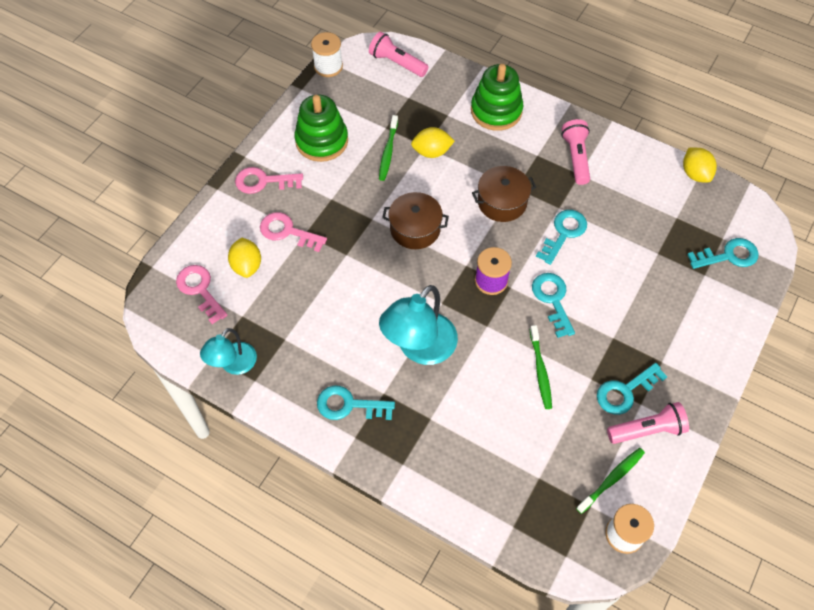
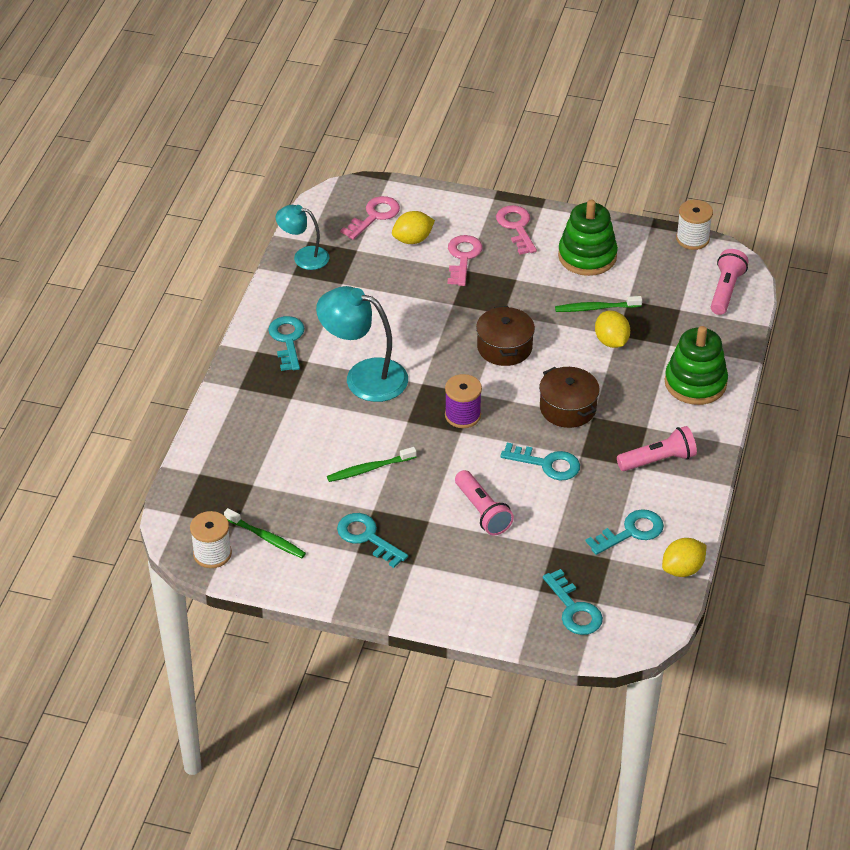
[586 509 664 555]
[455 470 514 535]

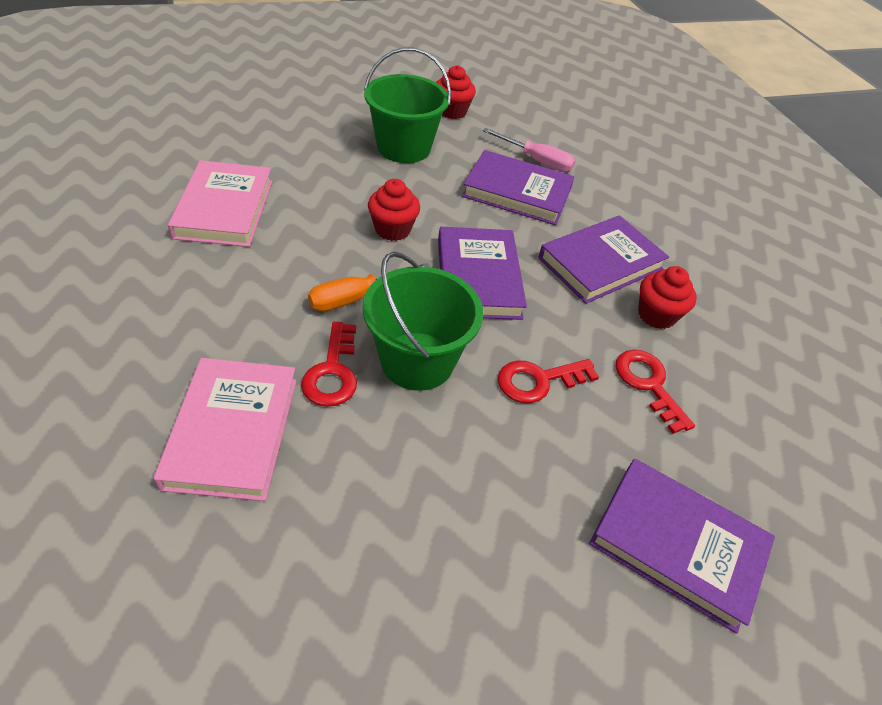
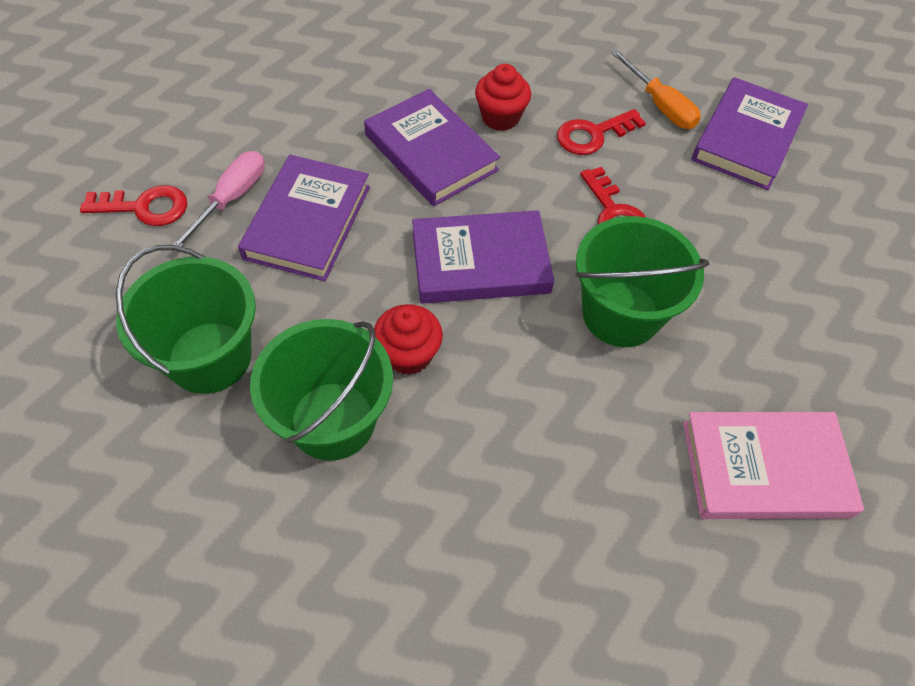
[168 160 272 247] (first image)
[436 65 476 119] (first image)
[250 319 393 461]
[80 185 187 226]
[611 50 701 129]

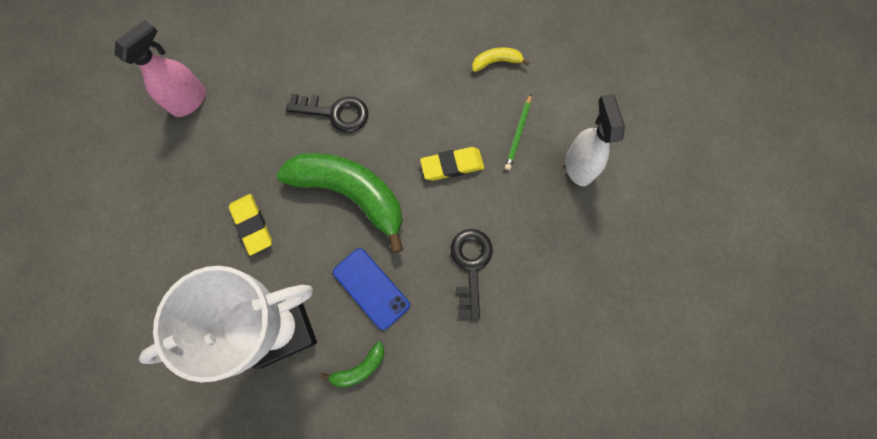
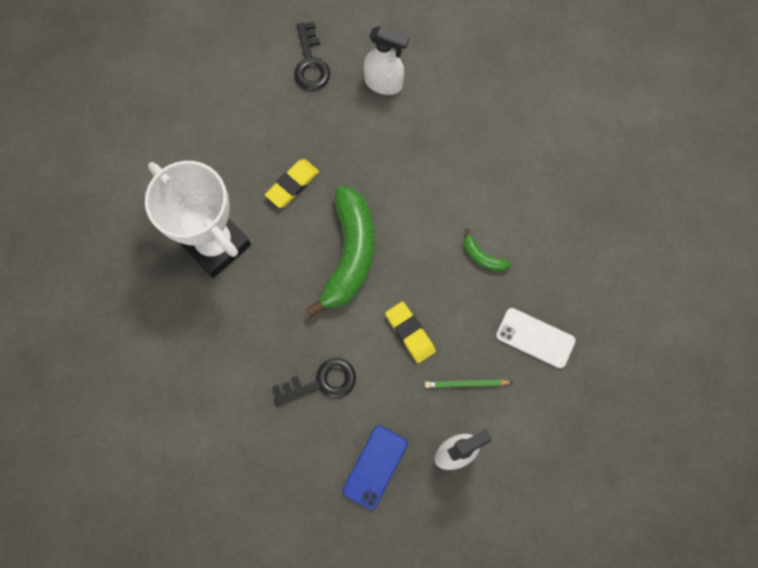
[294 22 330 90]
[464 228 511 272]
[342 426 408 510]
[496 308 576 368]
[364 26 409 95]

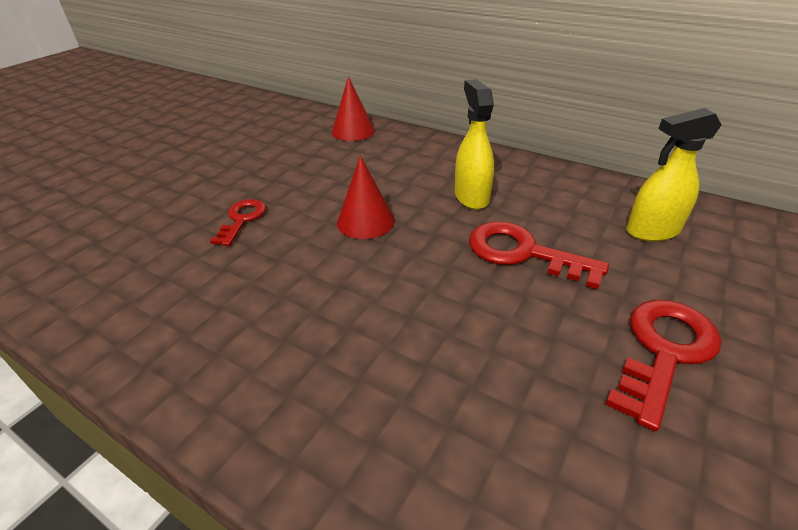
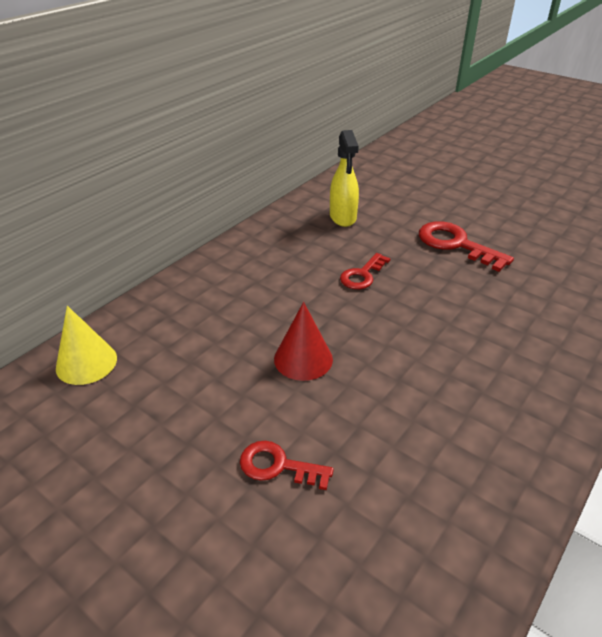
[455 79 494 210] (first image)
[56 306 117 385]
[340 253 391 289]

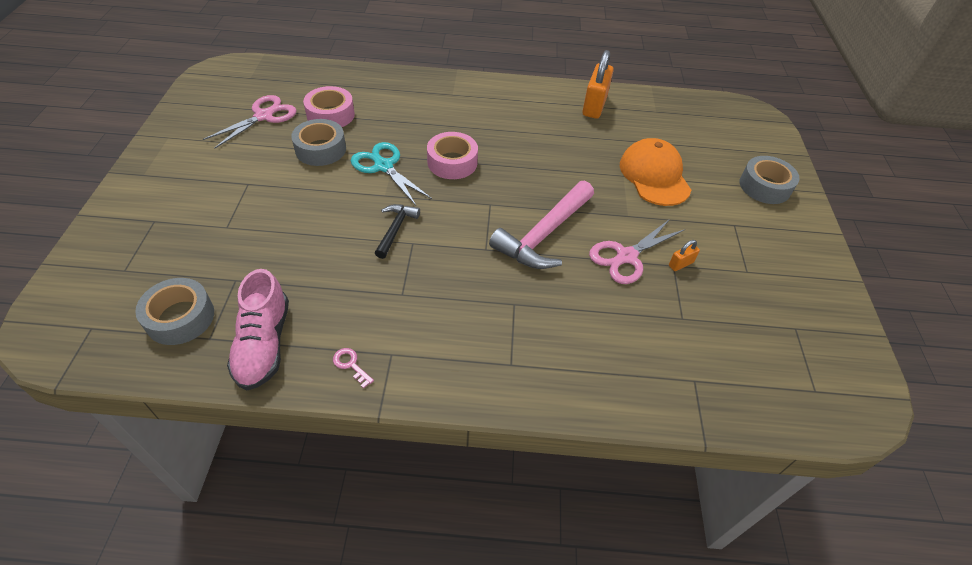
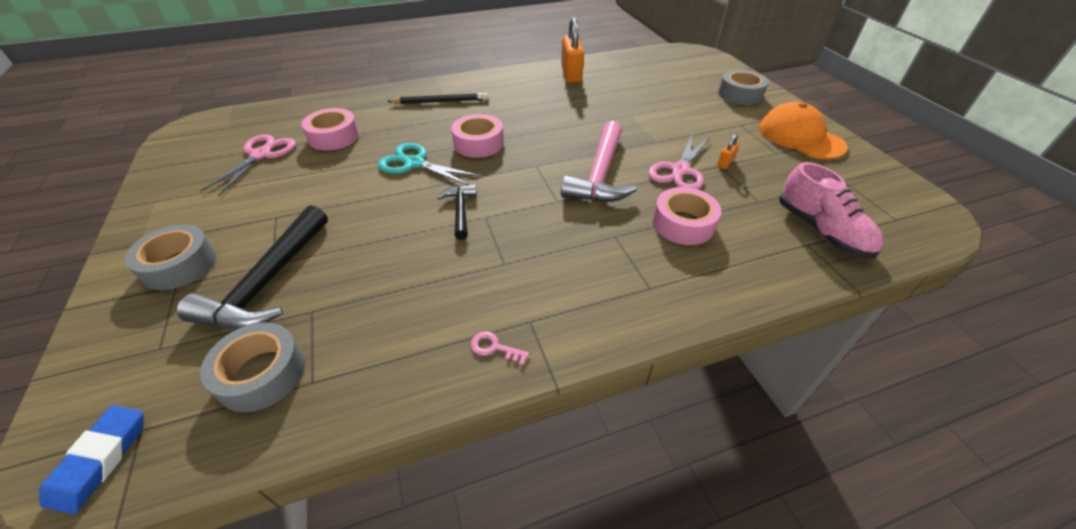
[39 405 143 514]
[177 205 328 329]
[387 93 488 104]
[653 187 722 245]
[779 162 884 259]
[125 224 217 290]
[759 102 848 159]

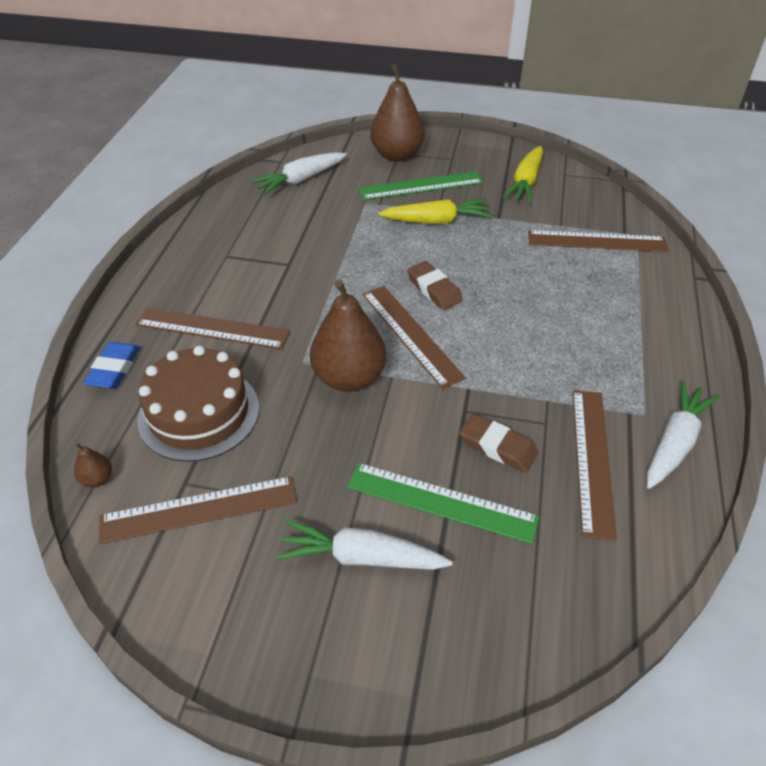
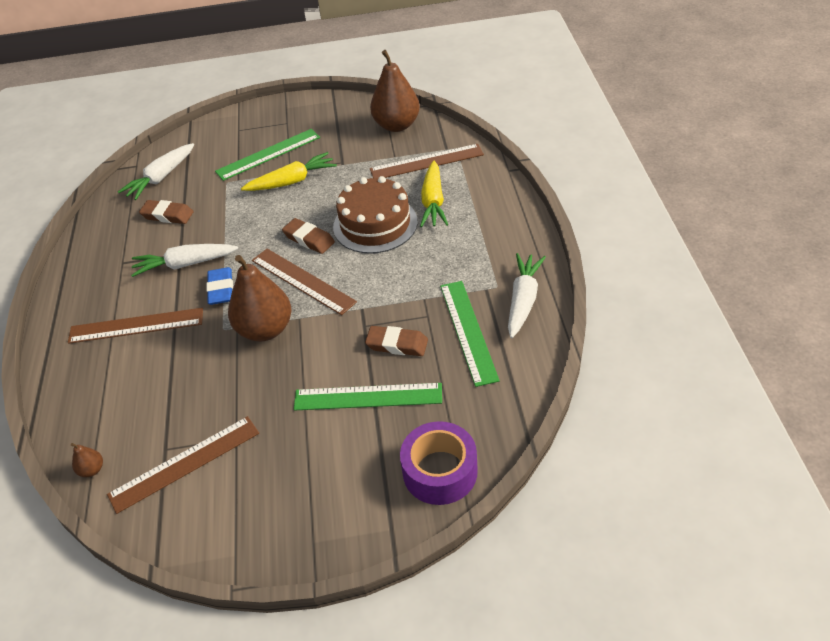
[139 200 194 224]
[400 421 478 505]
[206 267 233 305]
[333 176 418 254]
[131 244 238 277]
[370 50 420 132]
[420 161 448 227]
[440 281 500 387]

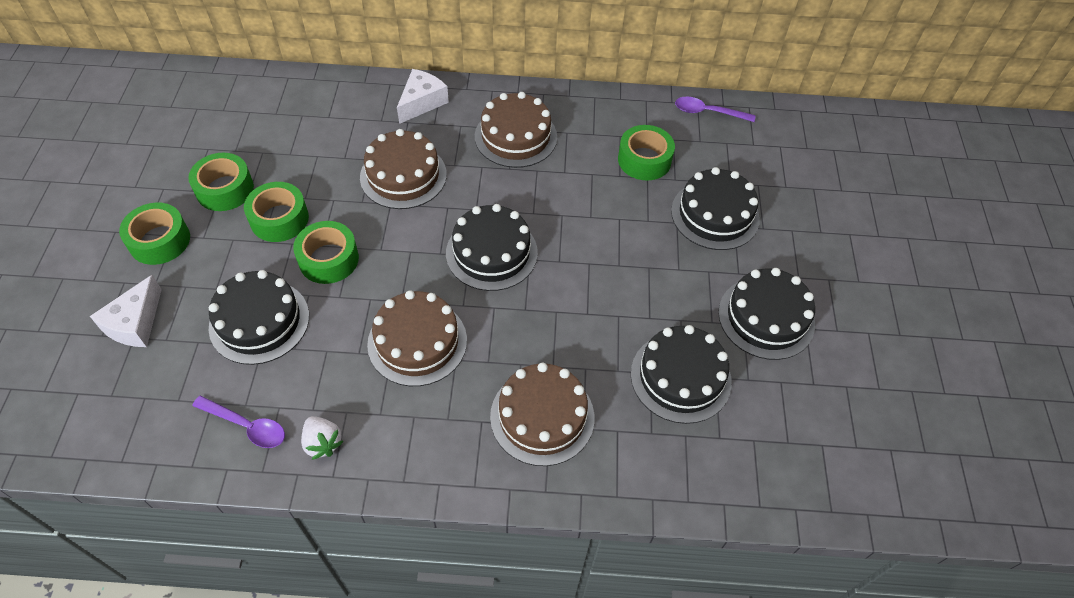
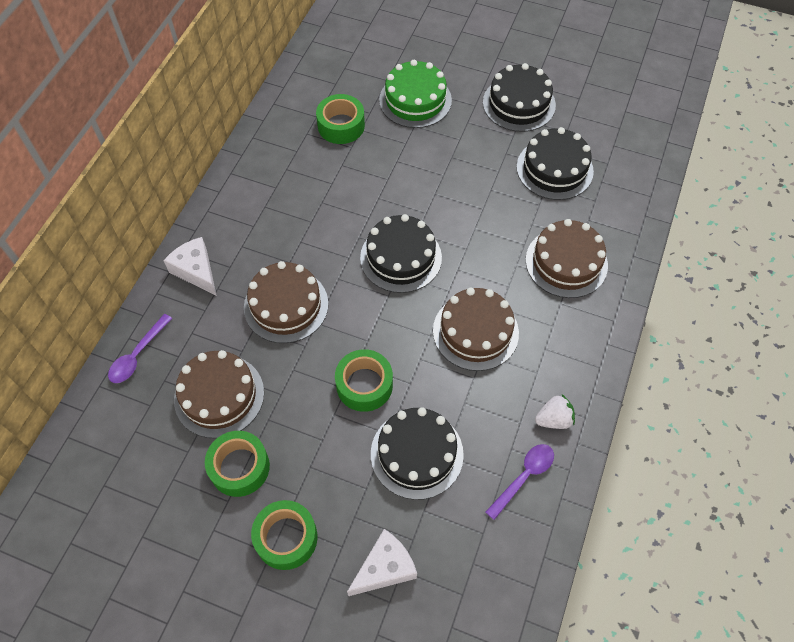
[244 182 309 242] (first image)
[174 350 264 438]
[108 314 172 383]
[379 60 452 128]
[347 529 417 596]

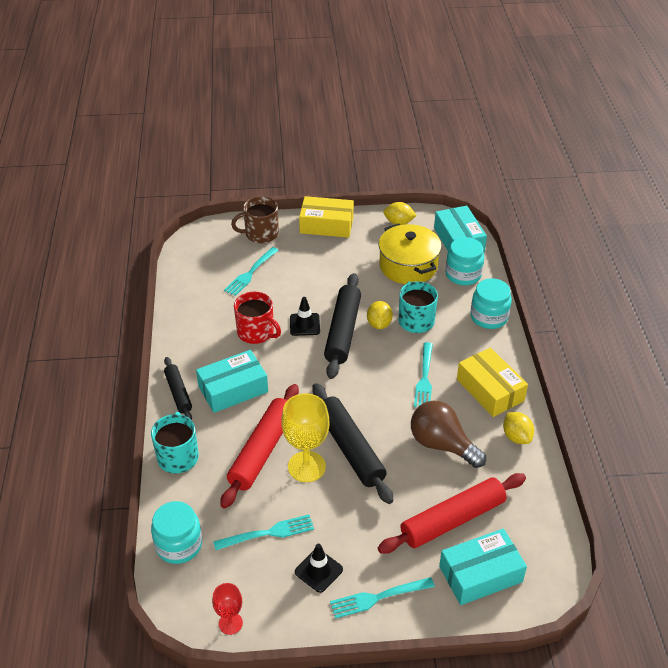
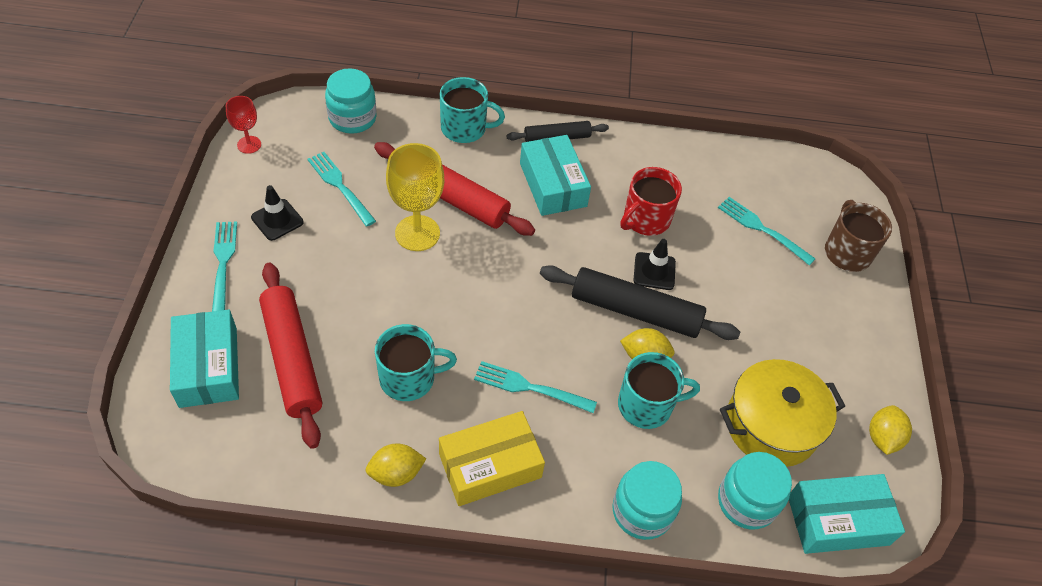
[299 196 354 238] (first image)
[312 383 393 504] (first image)
[375 324 457 401]
[307 152 376 227]

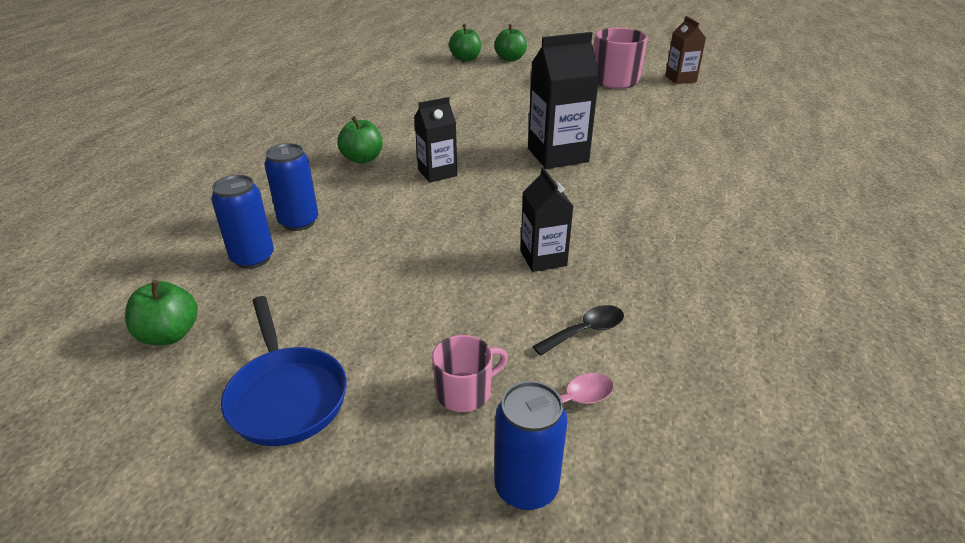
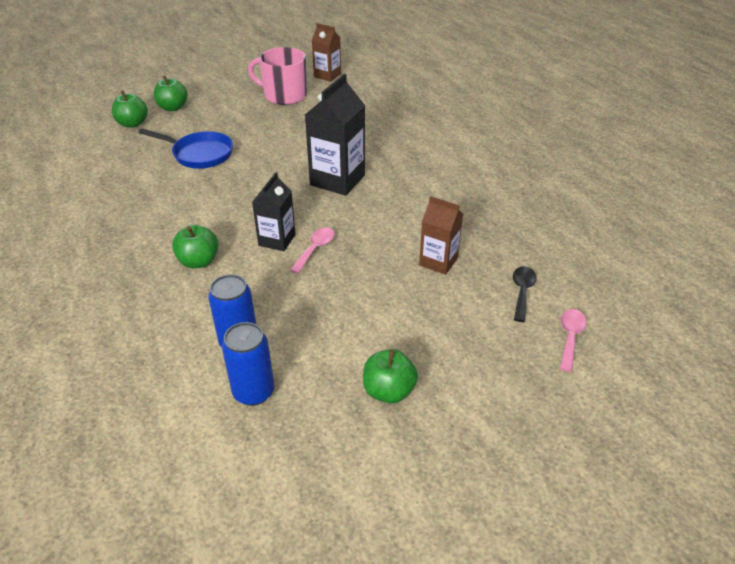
[432 335 508 412] (first image)
[494 381 567 510] (first image)
[290 227 335 274]
[363 349 418 403]
[138 128 233 169]
[419 196 463 275]

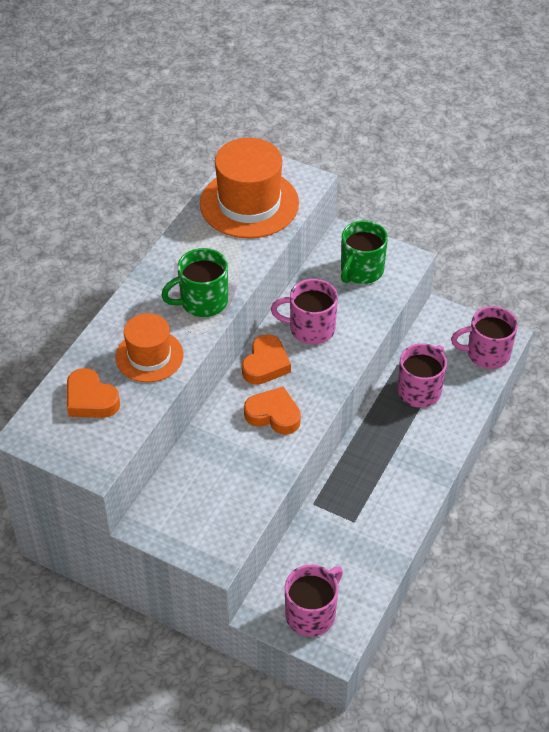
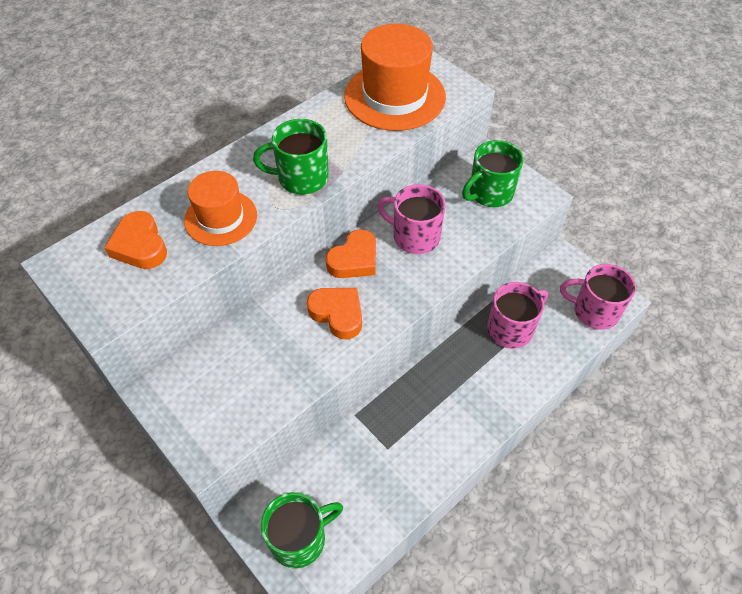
[261 492 343 568]

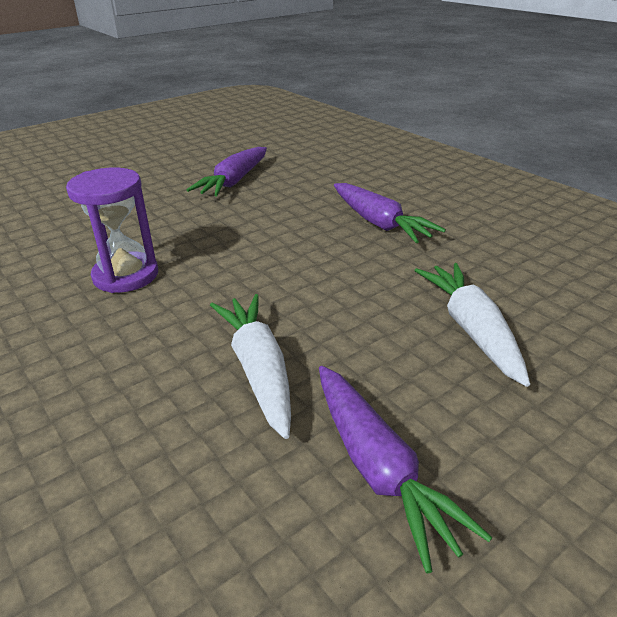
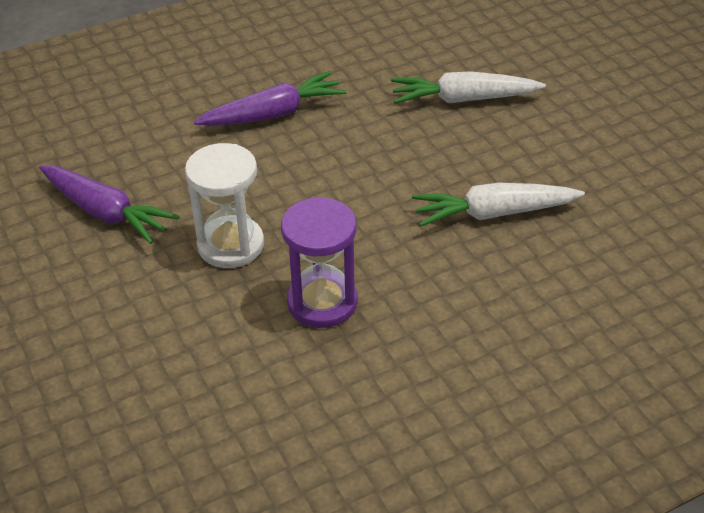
[319 366 492 573] (first image)
[185 143 264 268]

